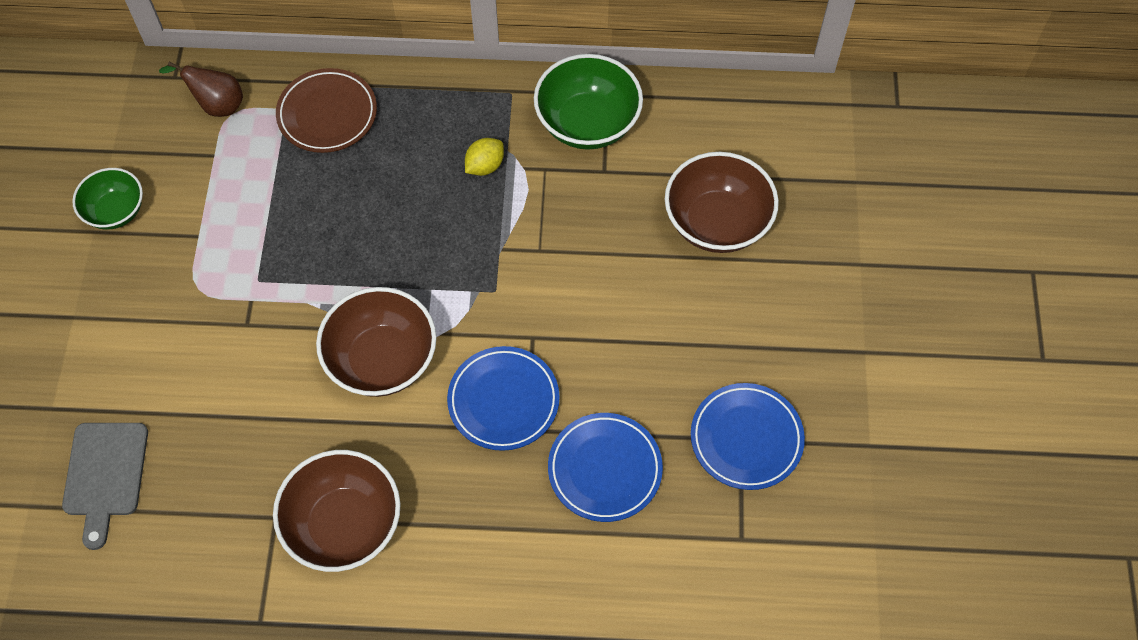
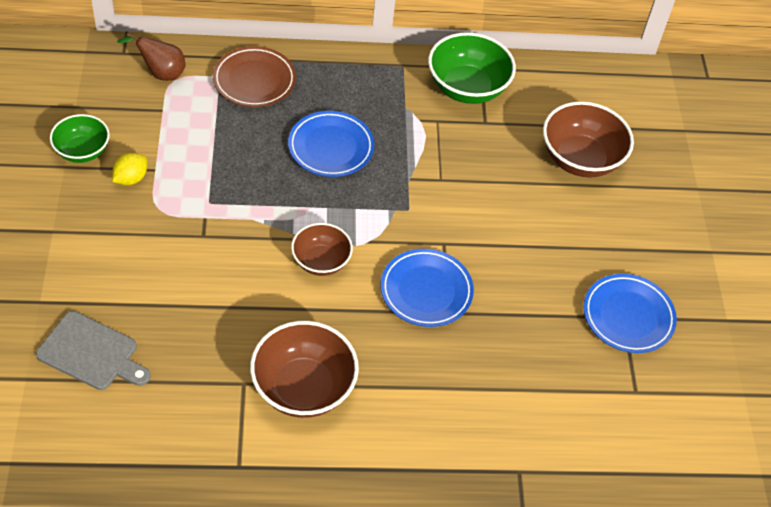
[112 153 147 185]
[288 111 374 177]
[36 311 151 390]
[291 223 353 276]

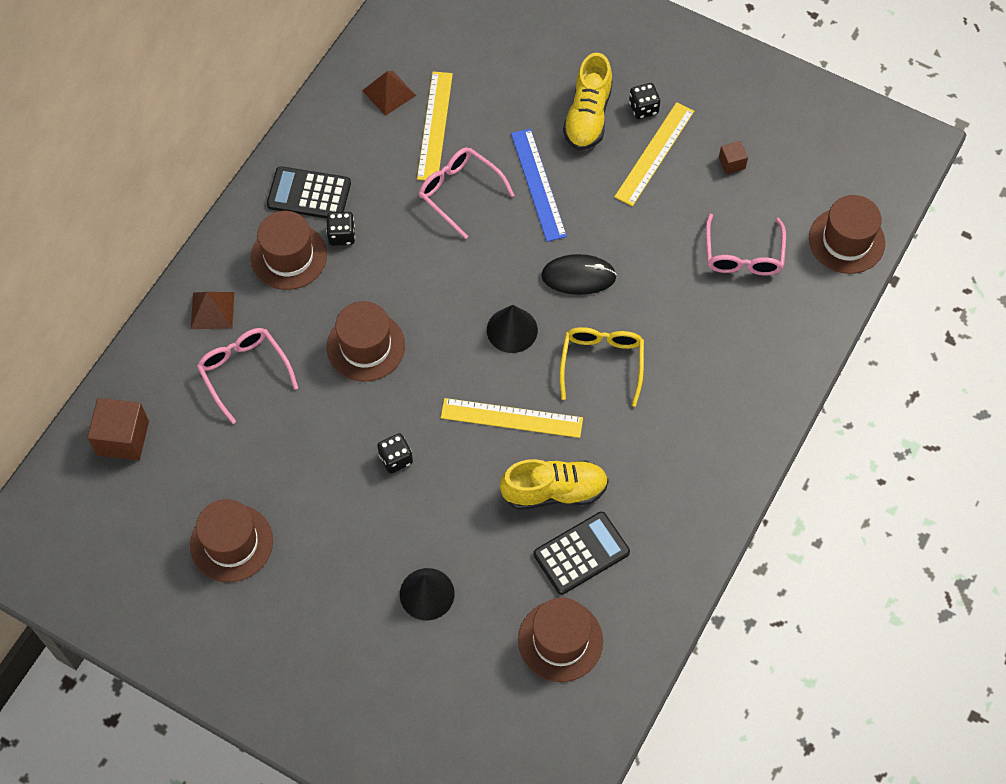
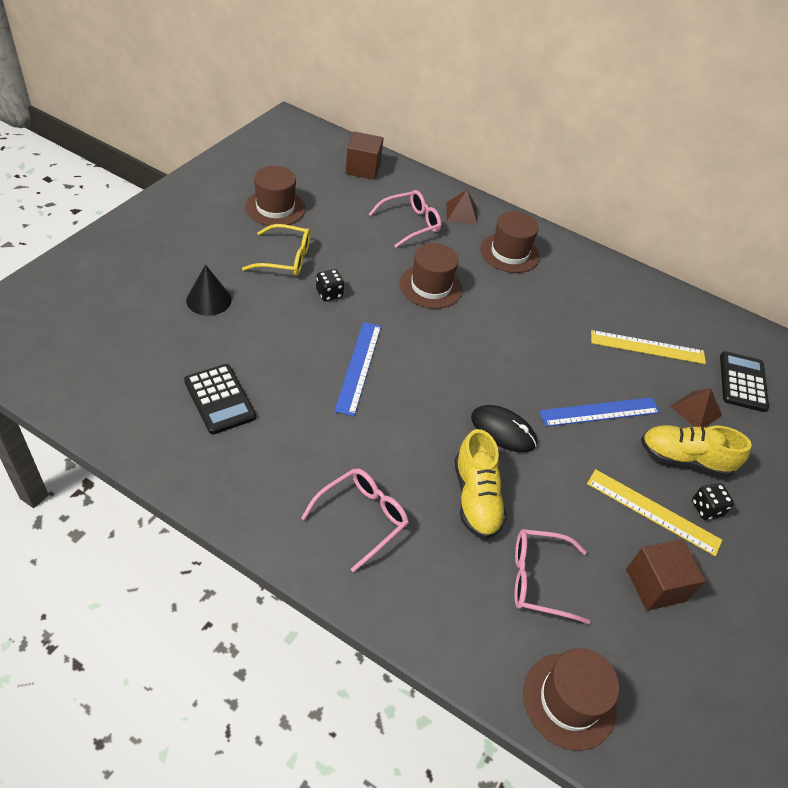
[327 212 355 246] (first image)
[487 305 538 353] (first image)
[518 598 603 682] (first image)
[720 351 769 412]
[671 388 722 427]
[301 468 409 573]
[455 429 507 539]
[242 224 311 276]
[334 322 381 416]
[471 405 537 452]
[626 539 706 611]

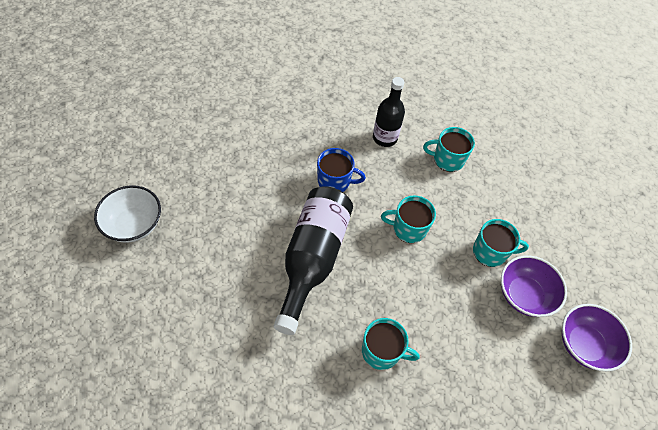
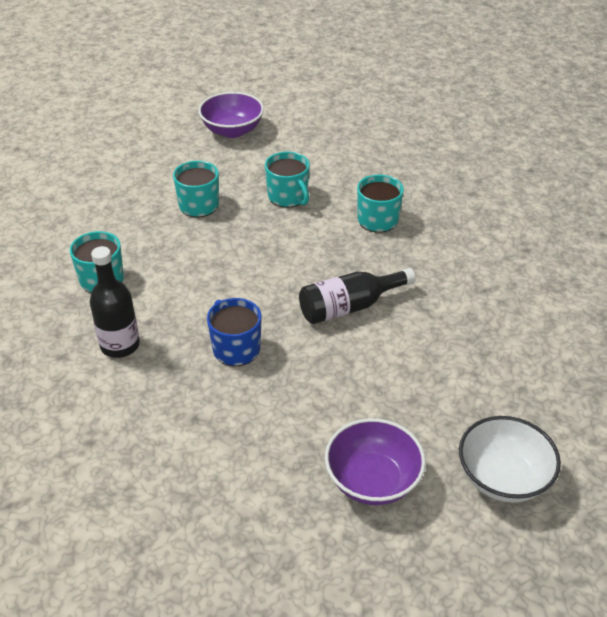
[265 152 310 208]
[325 418 426 505]
[299 268 416 324]

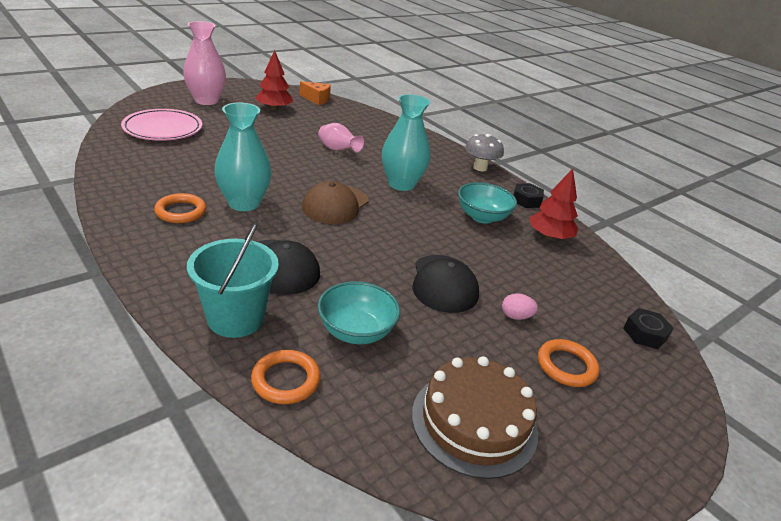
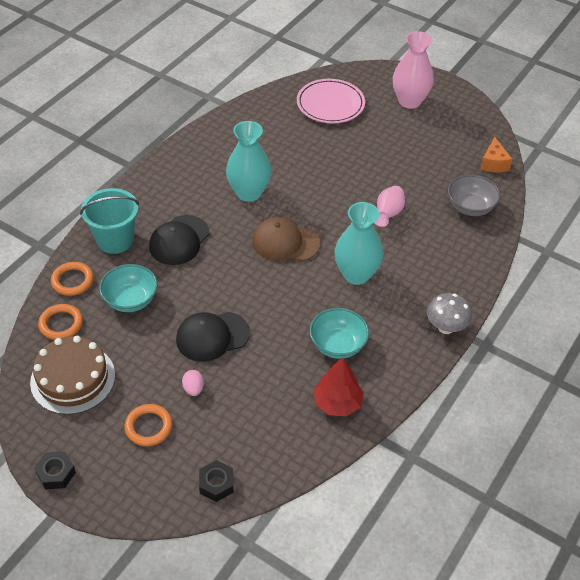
[255 50 293 111] (first image)
[448 174 501 216]
[38 304 83 340]
[34 451 76 489]

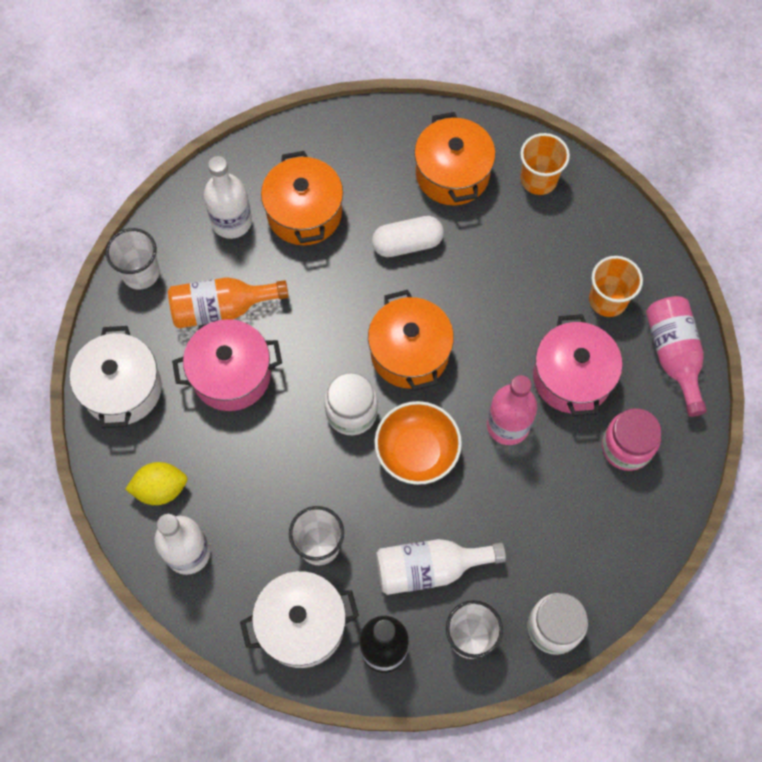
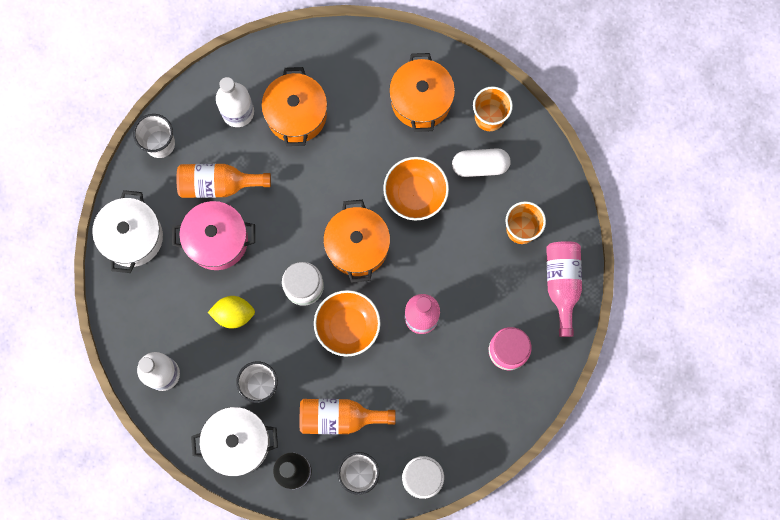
[533 314 622 416] (first image)
[383 157 449 220]
[208 296 255 329]
[452 148 511 177]
[300 399 396 434]

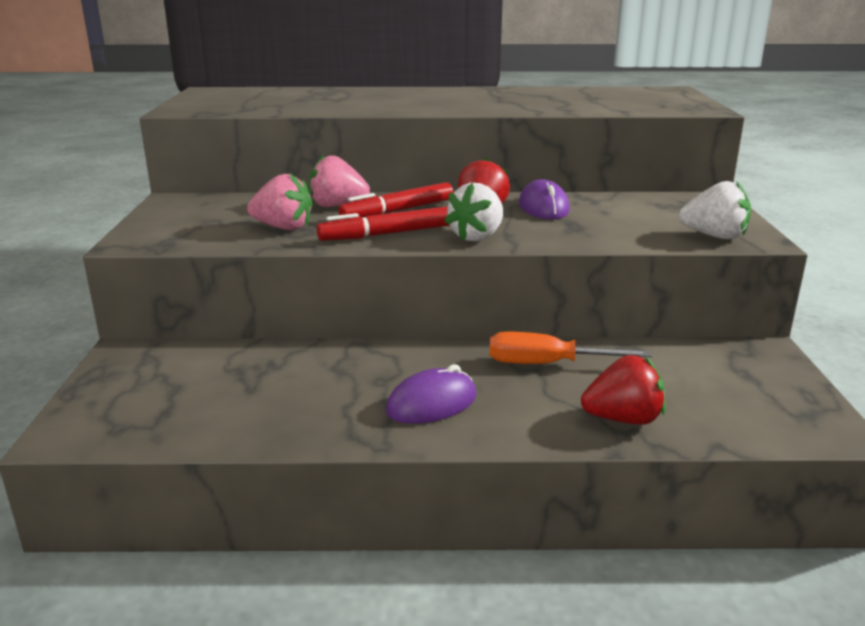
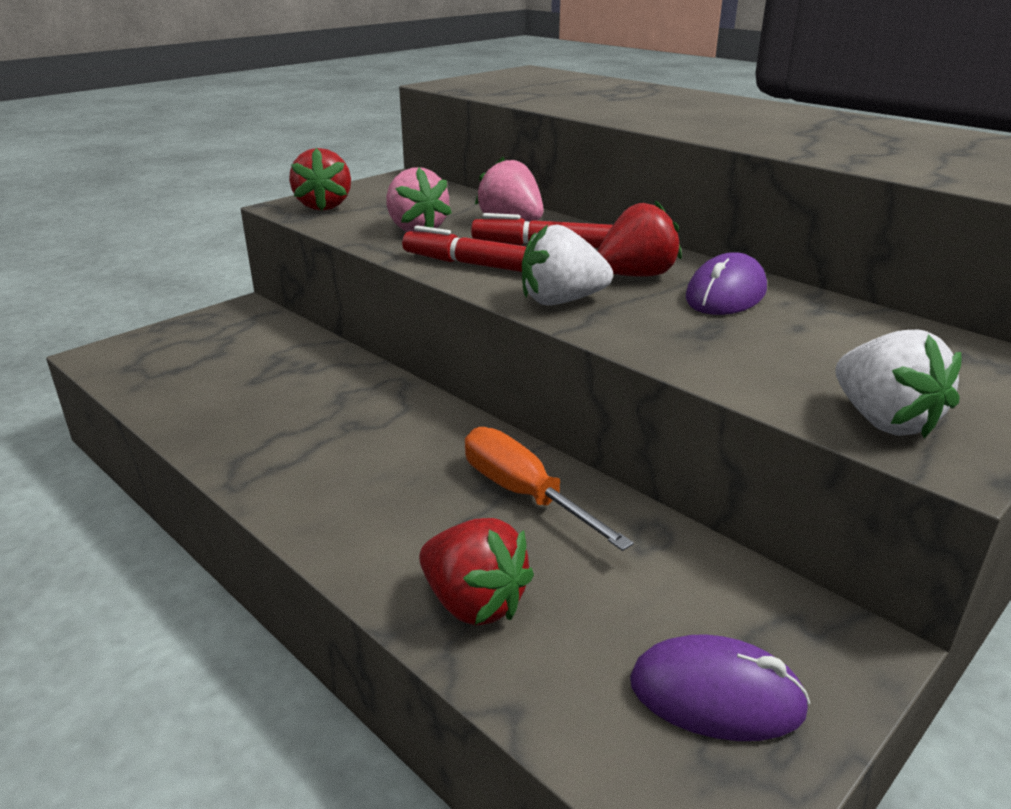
[289 148 351 211]
[630 634 810 741]

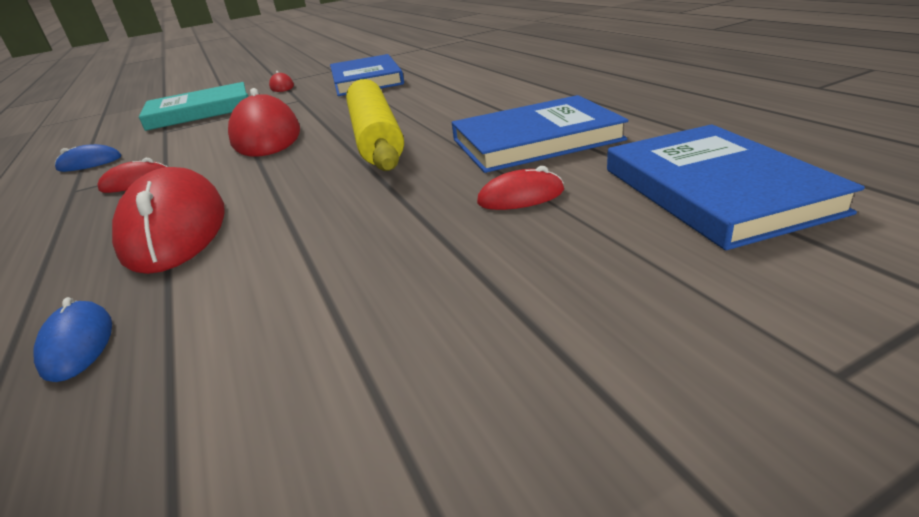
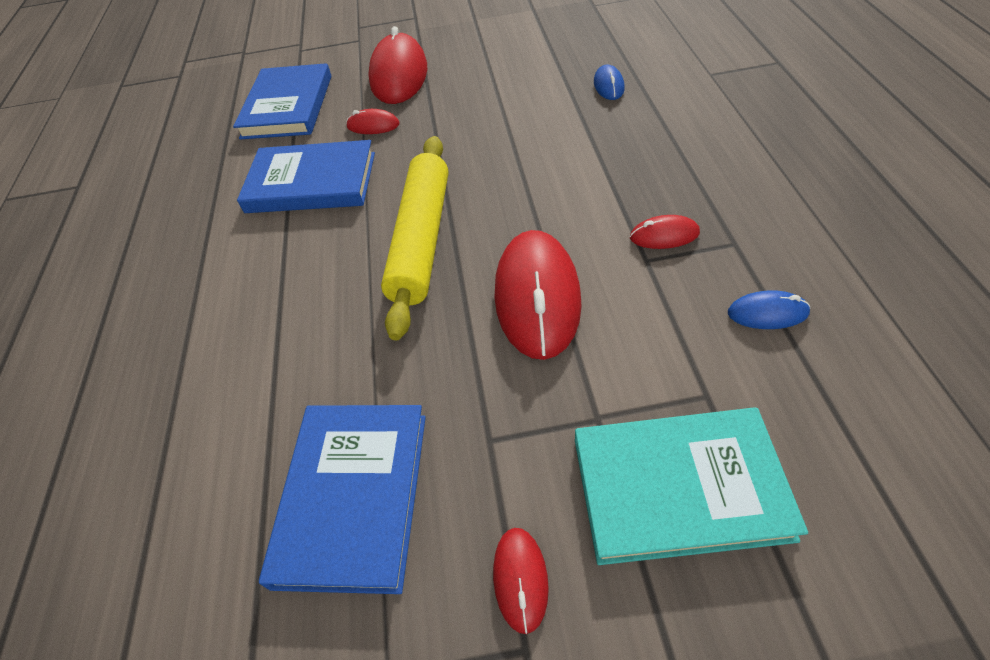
[368 26 427 104]

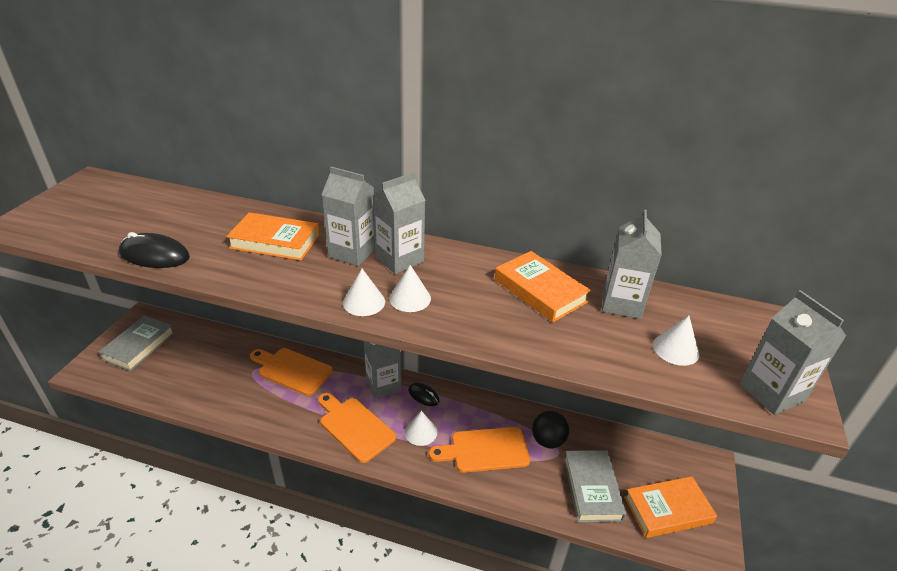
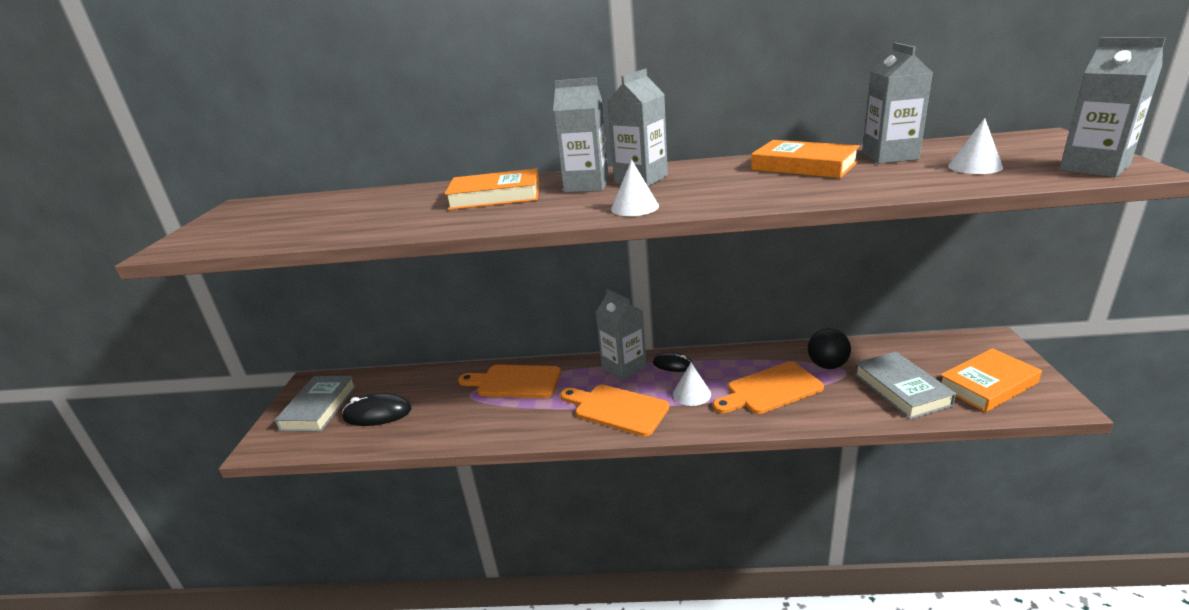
[389 265 431 312] (first image)
[342 393 412 426]

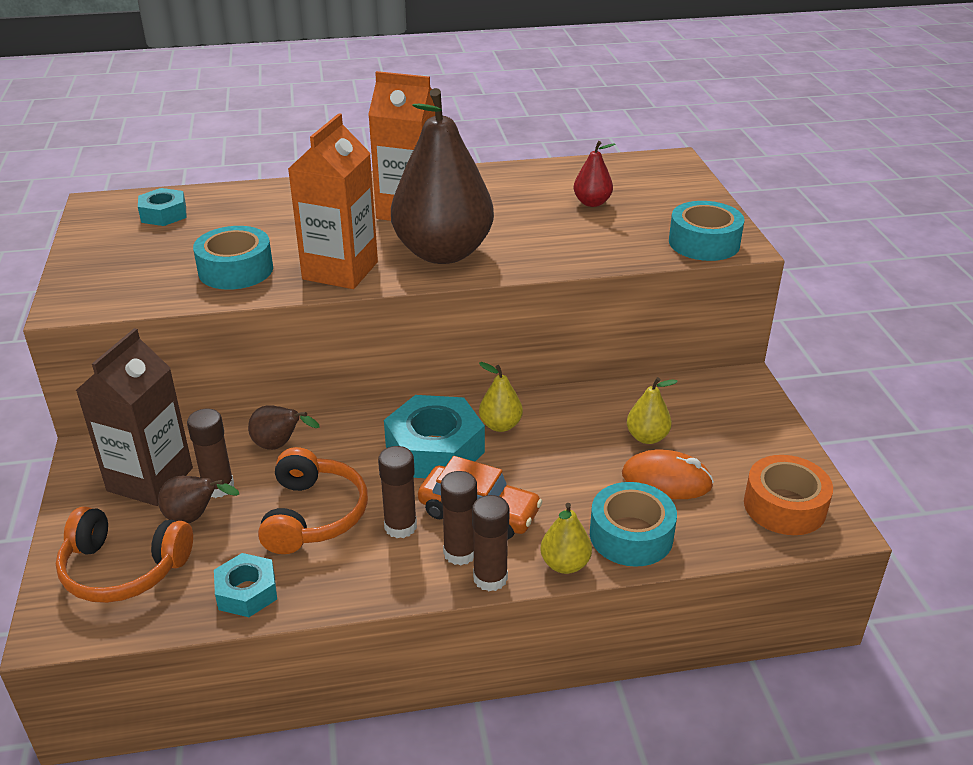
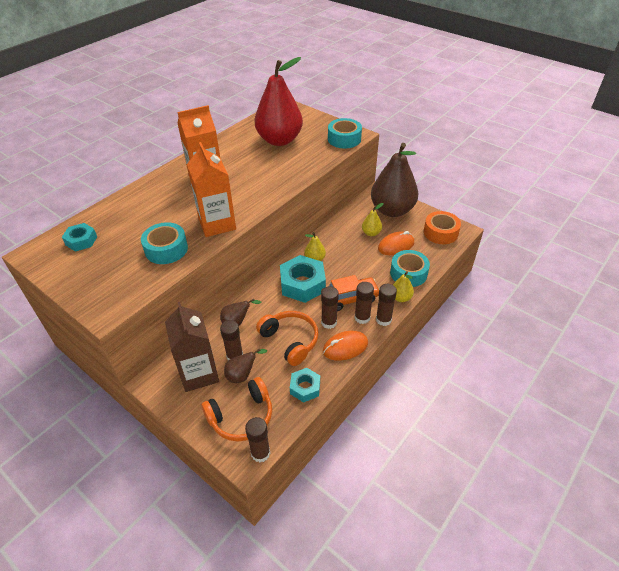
[245 417 270 462]
[323 331 368 361]
[371 143 418 217]
[254 57 303 146]

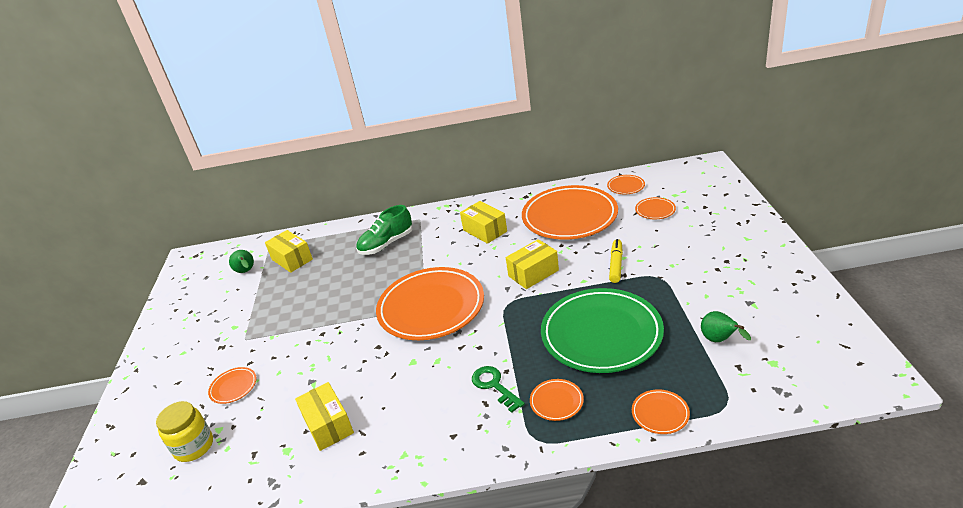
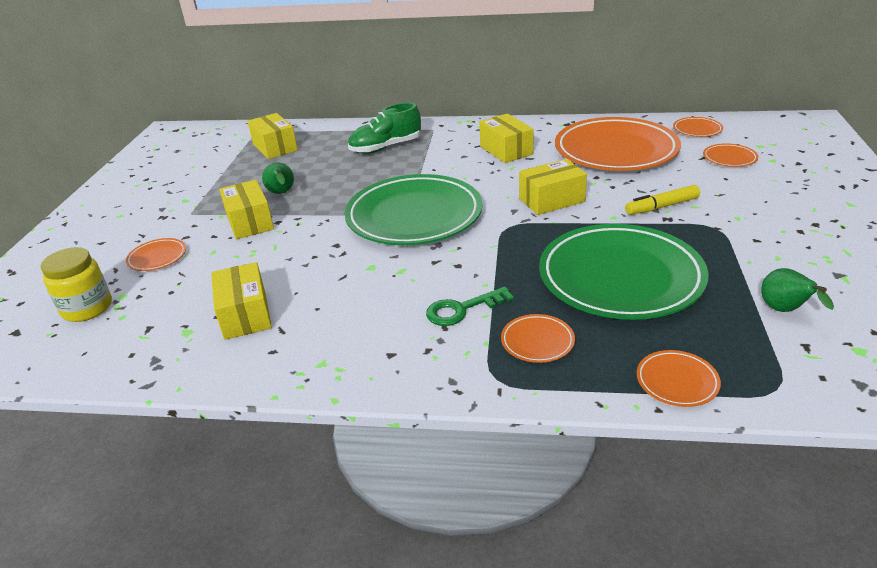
[219 180 274 239]
[262 163 294 194]
[345 174 483 245]
[426 287 514 326]
[625 185 700 215]

